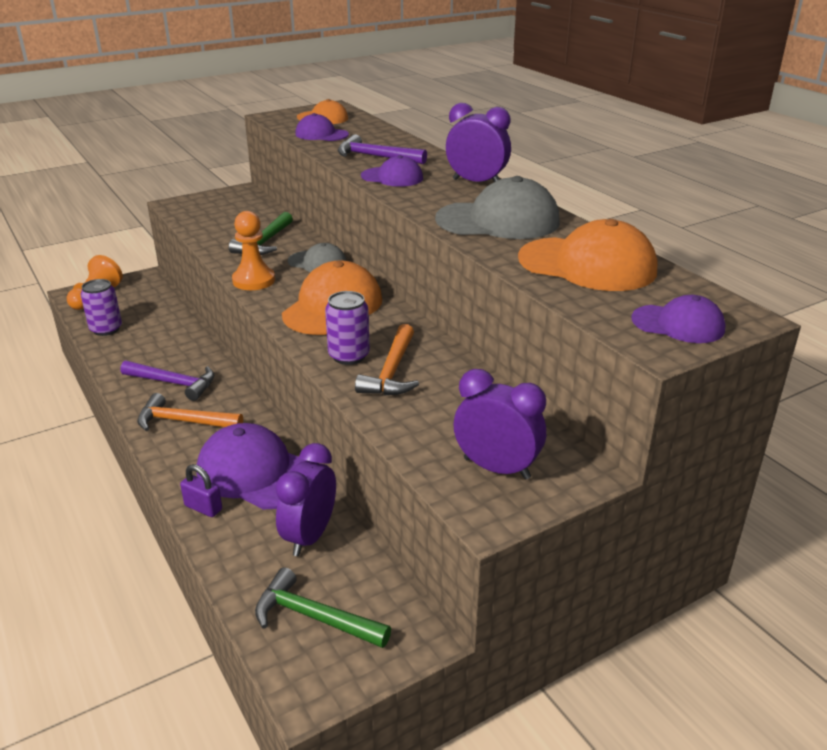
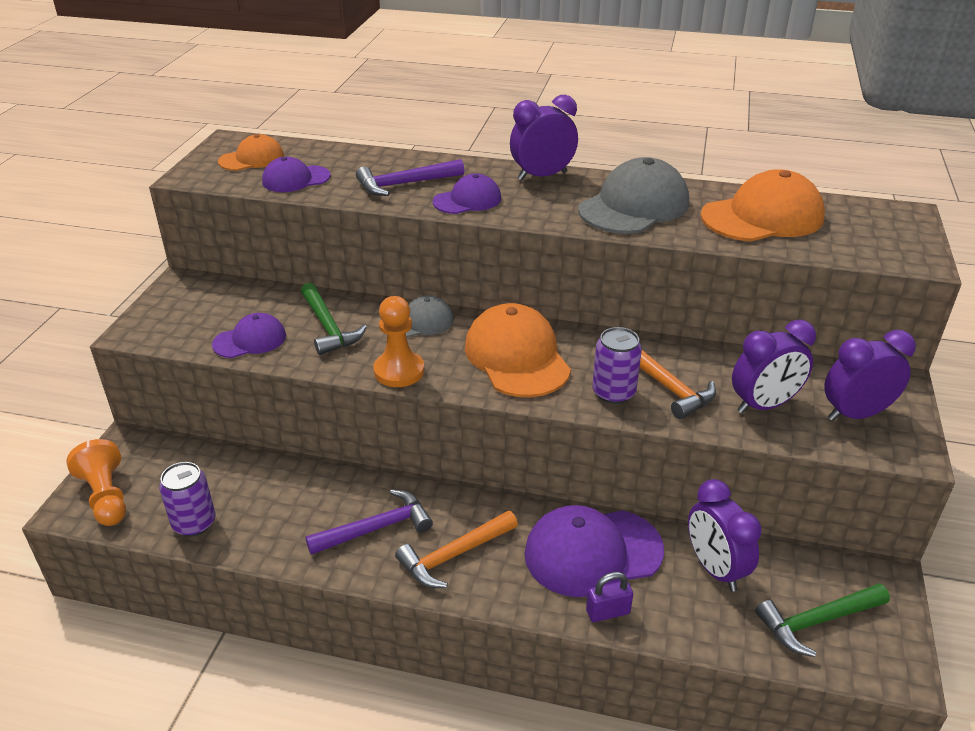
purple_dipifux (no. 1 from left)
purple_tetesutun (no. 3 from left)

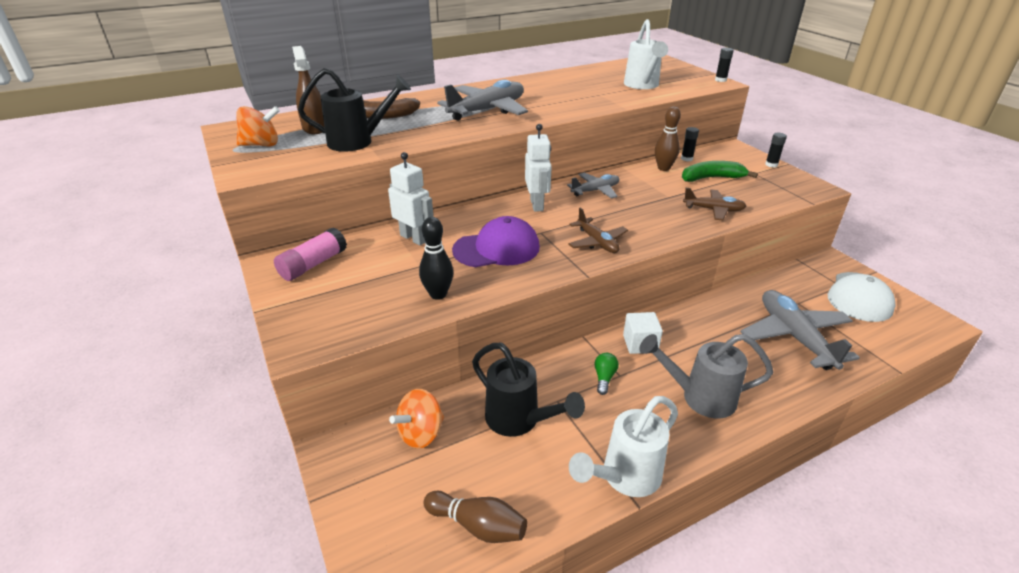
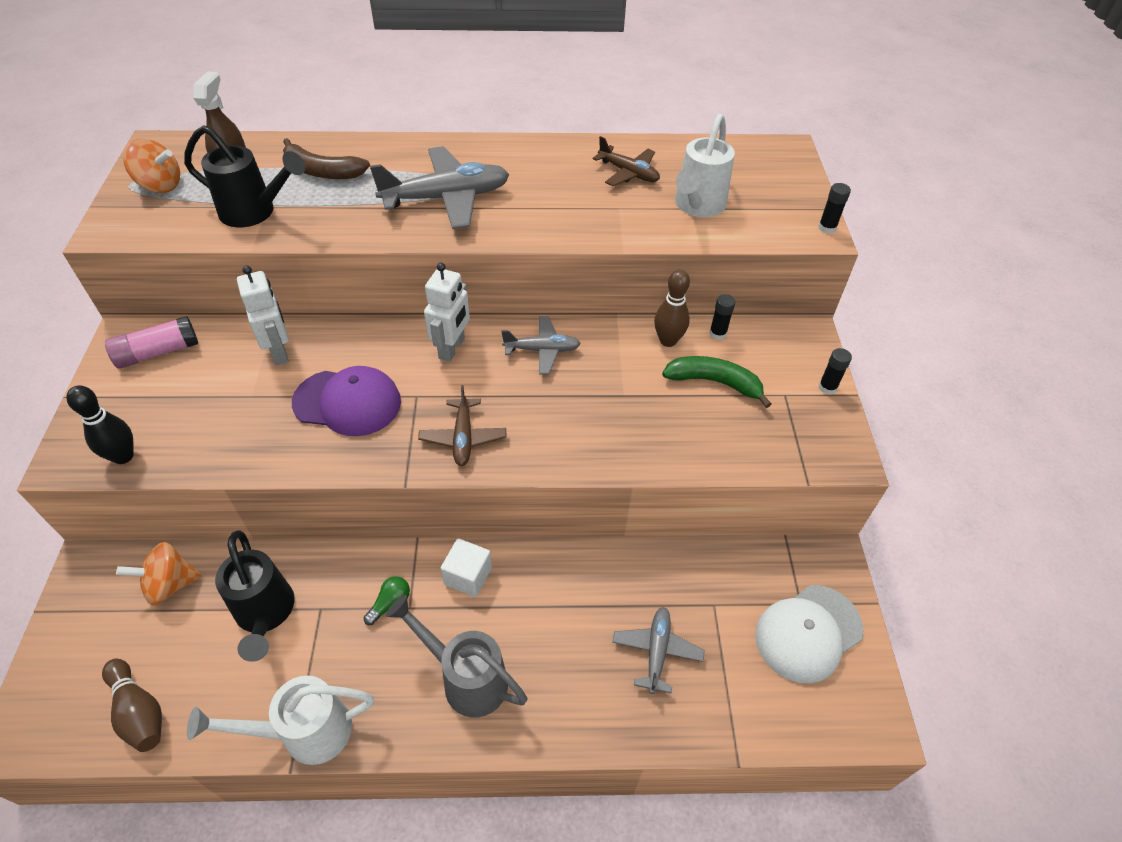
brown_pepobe (no. 2 from left)
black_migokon
grey_pepobe (no. 3 from left)

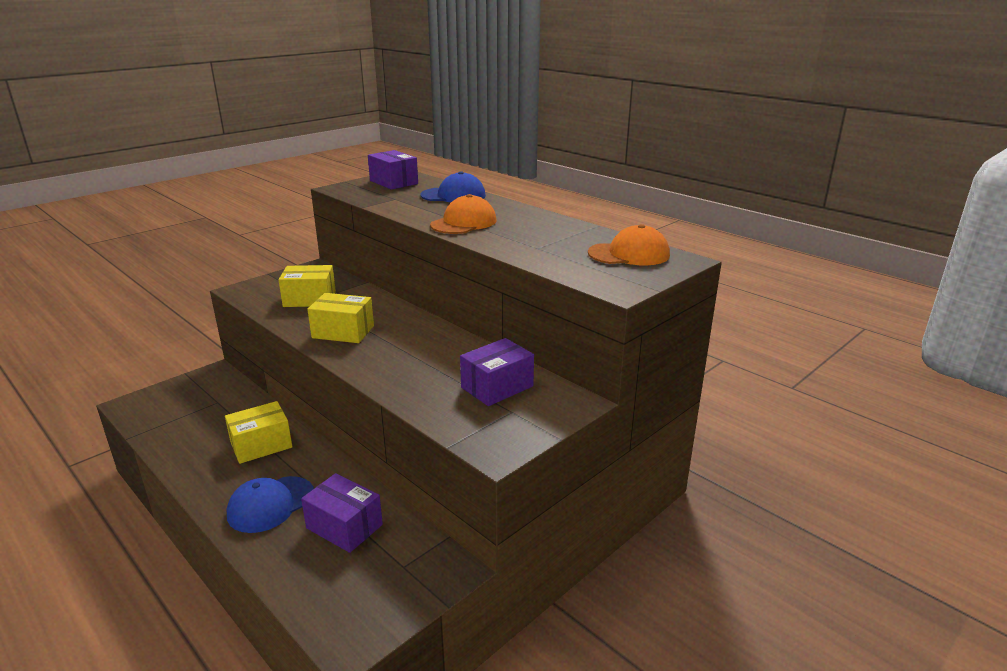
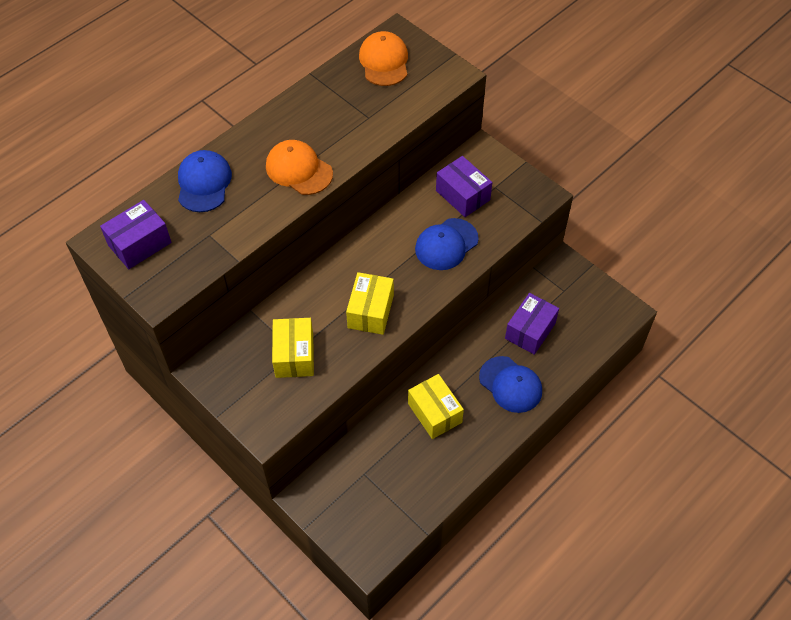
blue_dipifux (no. 2 from left)

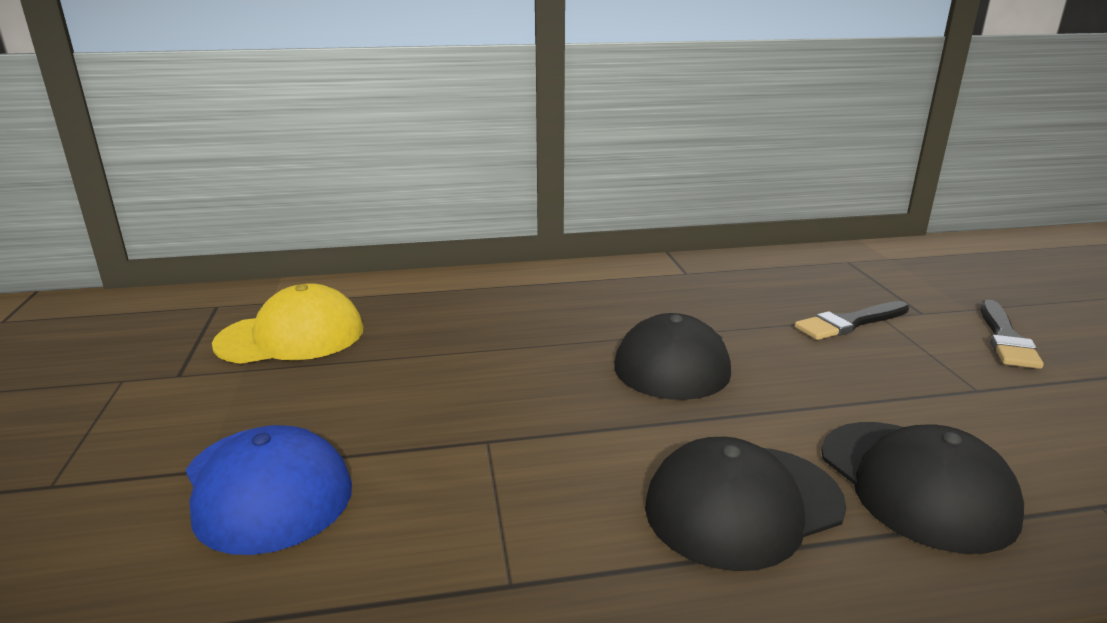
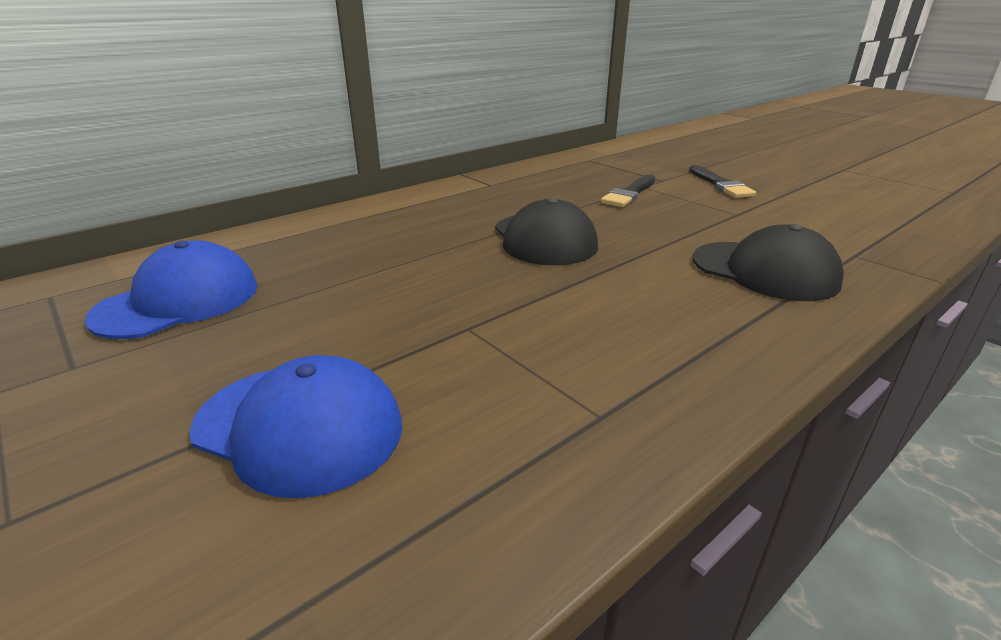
blue_dipifux (no. 1 from left)
black_dipifux (no. 2 from left in the first image)

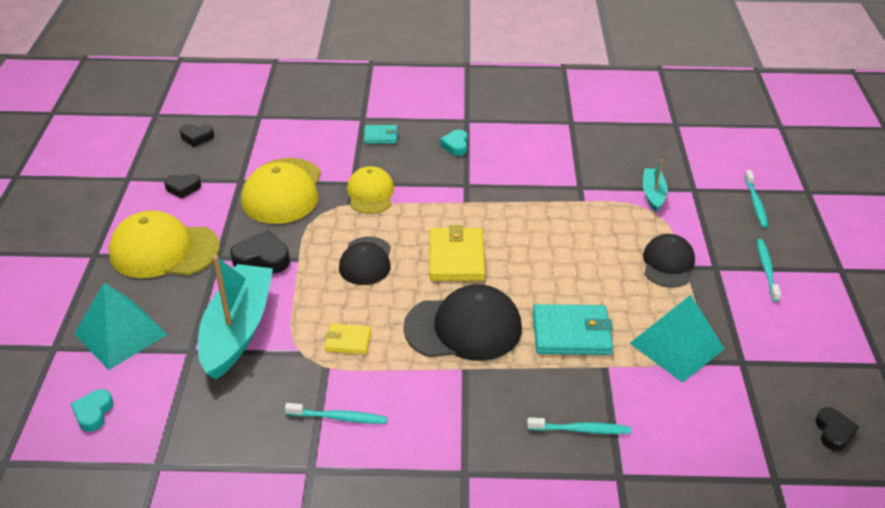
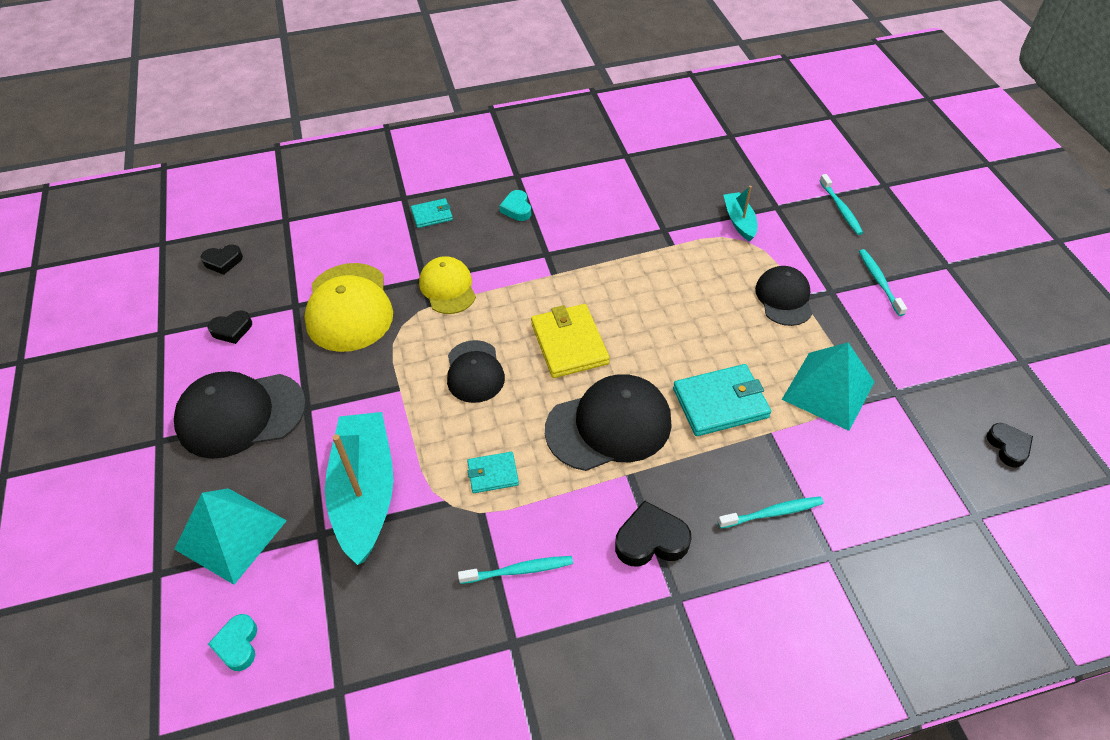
black_dipifux (no. 1 from left)
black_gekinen (no. 3 from left)
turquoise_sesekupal (no. 2 from left)

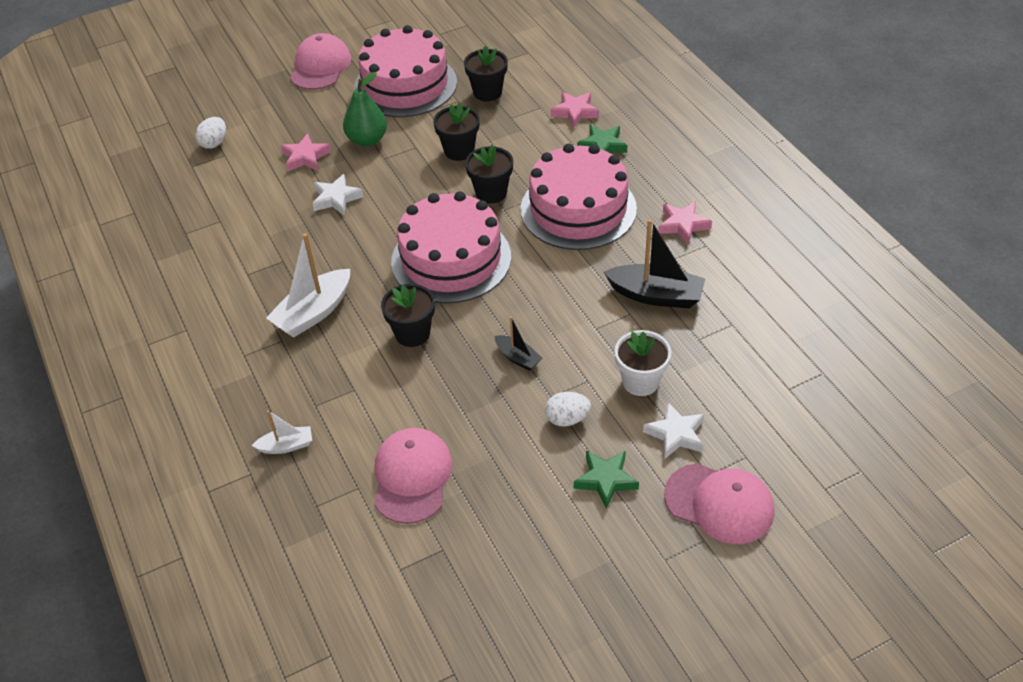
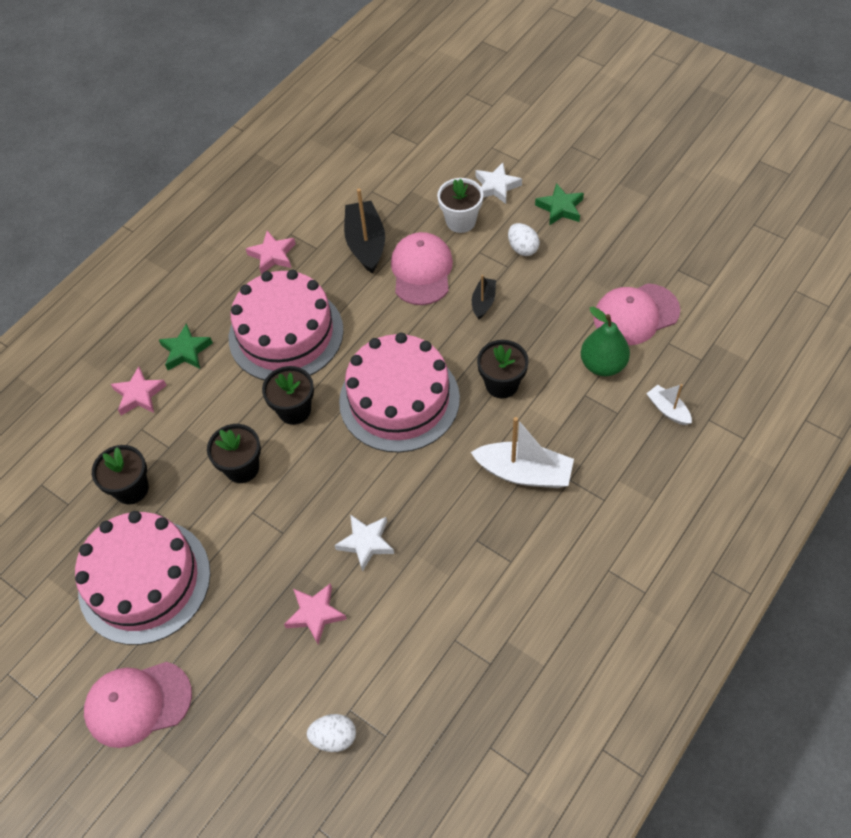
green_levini
pink_dipifux (no. 2 from left)

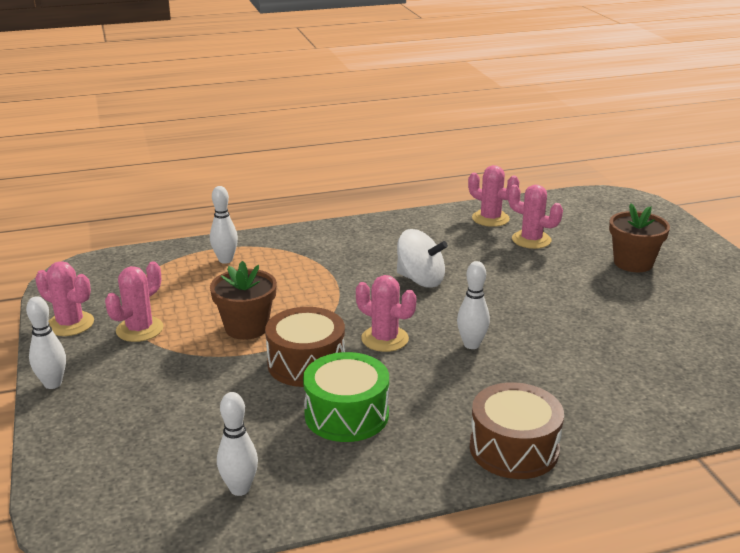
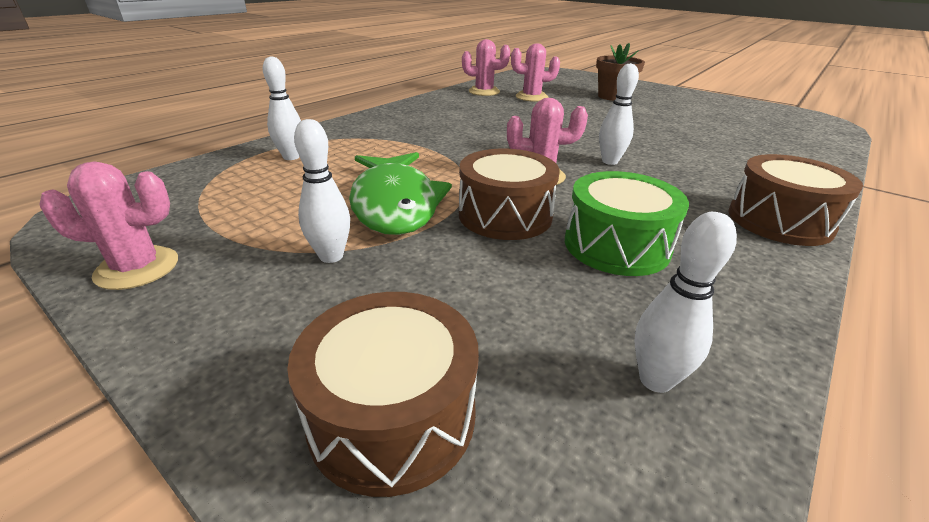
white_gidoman
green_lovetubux
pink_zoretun (no. 2 from left in the first image)
white_migokon (no. 2 from left)
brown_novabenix (no. 1 from left)

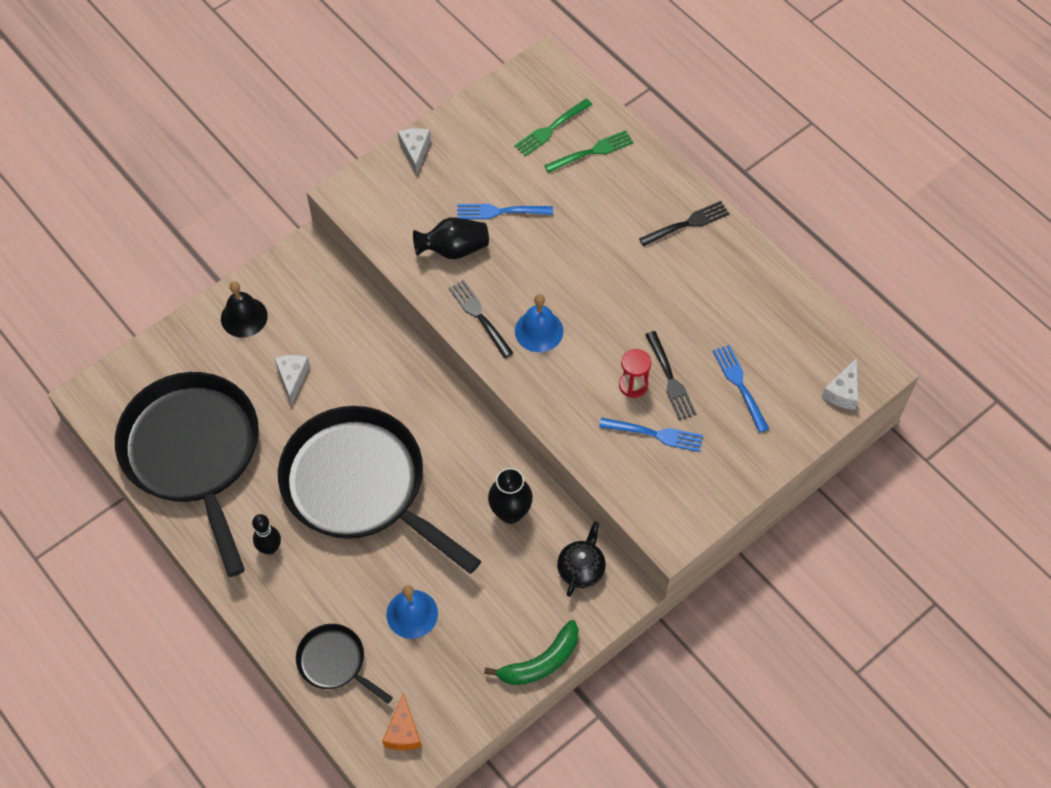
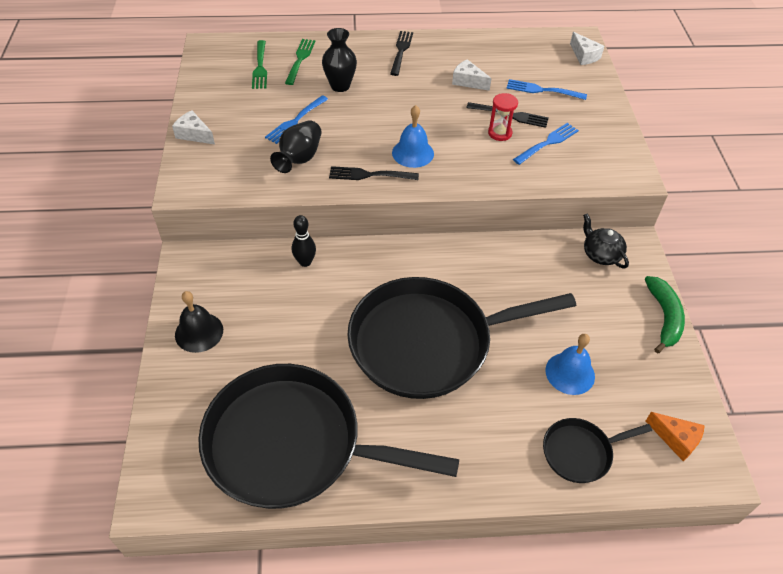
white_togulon (no. 2 from left)
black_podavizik (no. 2 from left)
black_migokon

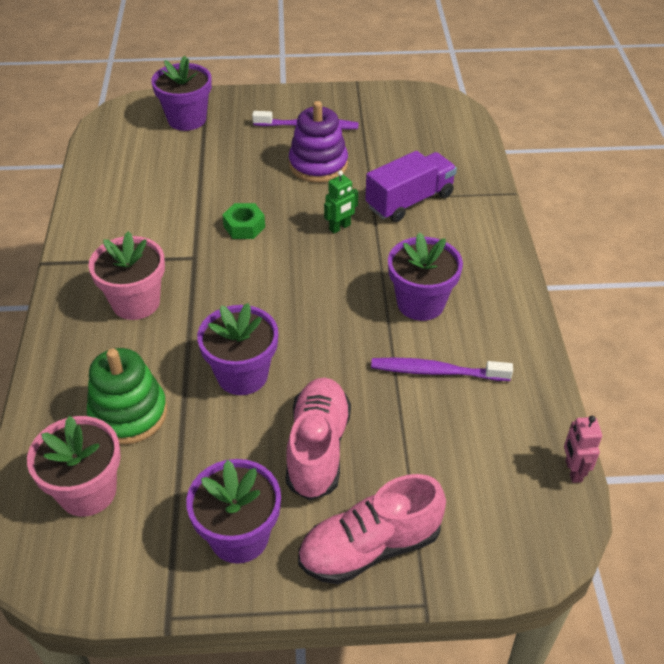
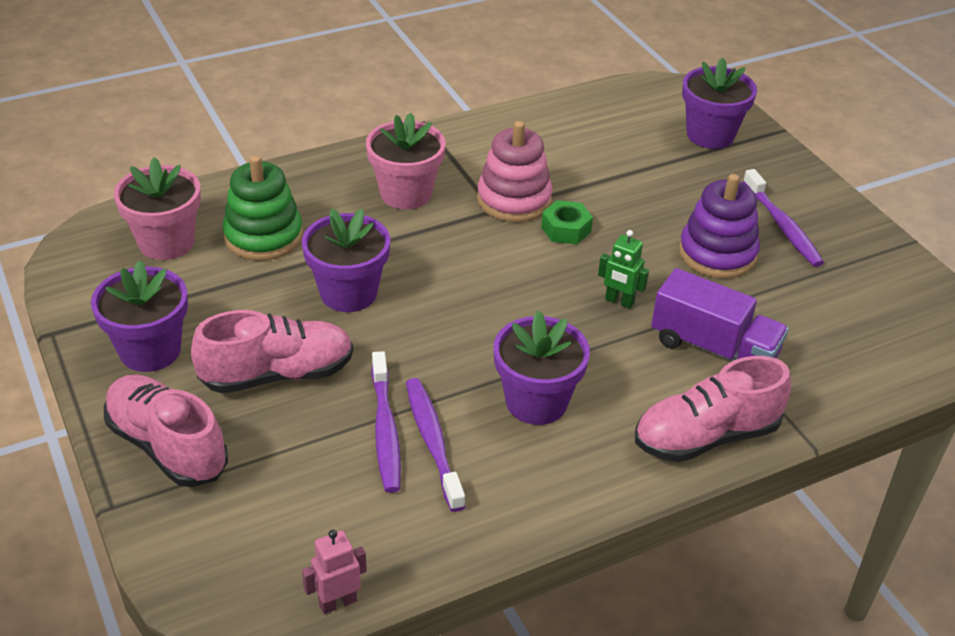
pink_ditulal
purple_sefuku (no. 1 from left)
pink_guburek (no. 3 from left)

